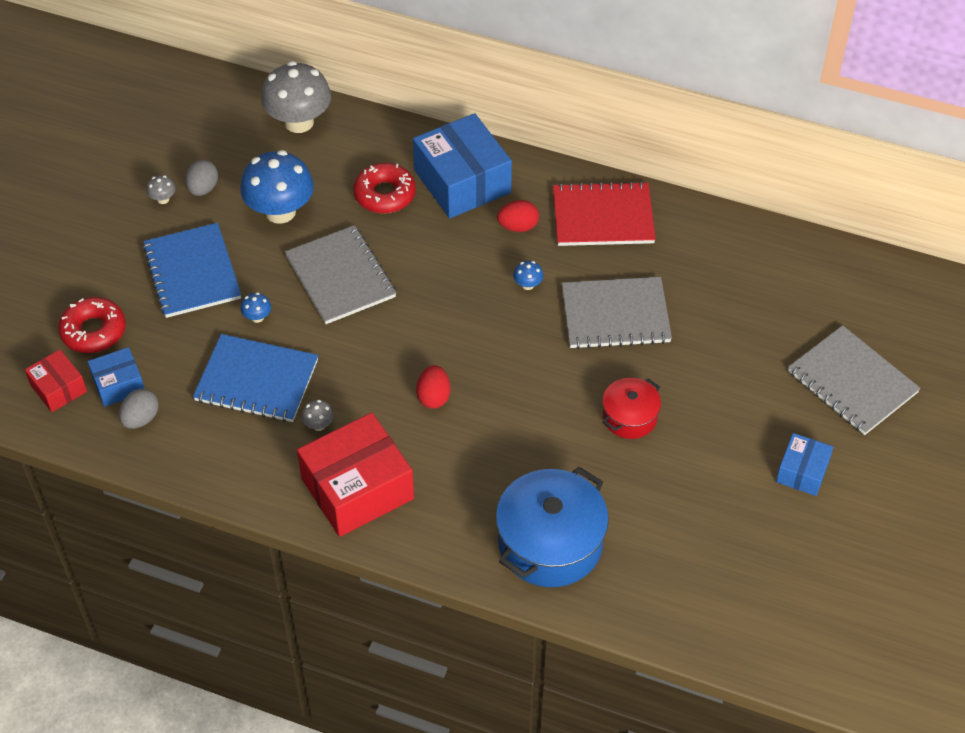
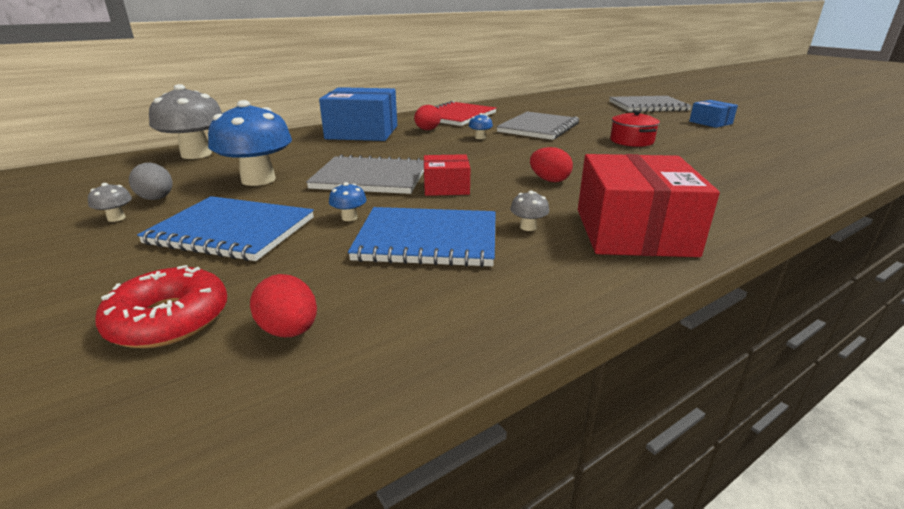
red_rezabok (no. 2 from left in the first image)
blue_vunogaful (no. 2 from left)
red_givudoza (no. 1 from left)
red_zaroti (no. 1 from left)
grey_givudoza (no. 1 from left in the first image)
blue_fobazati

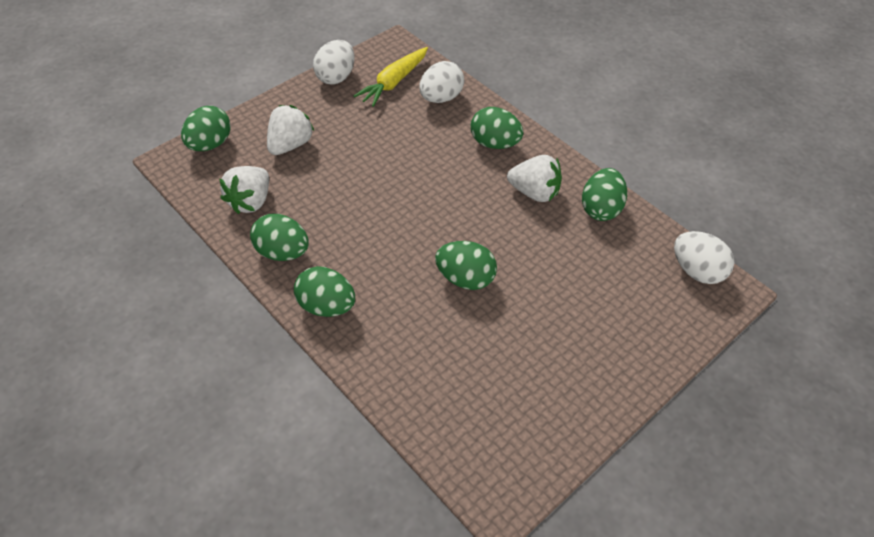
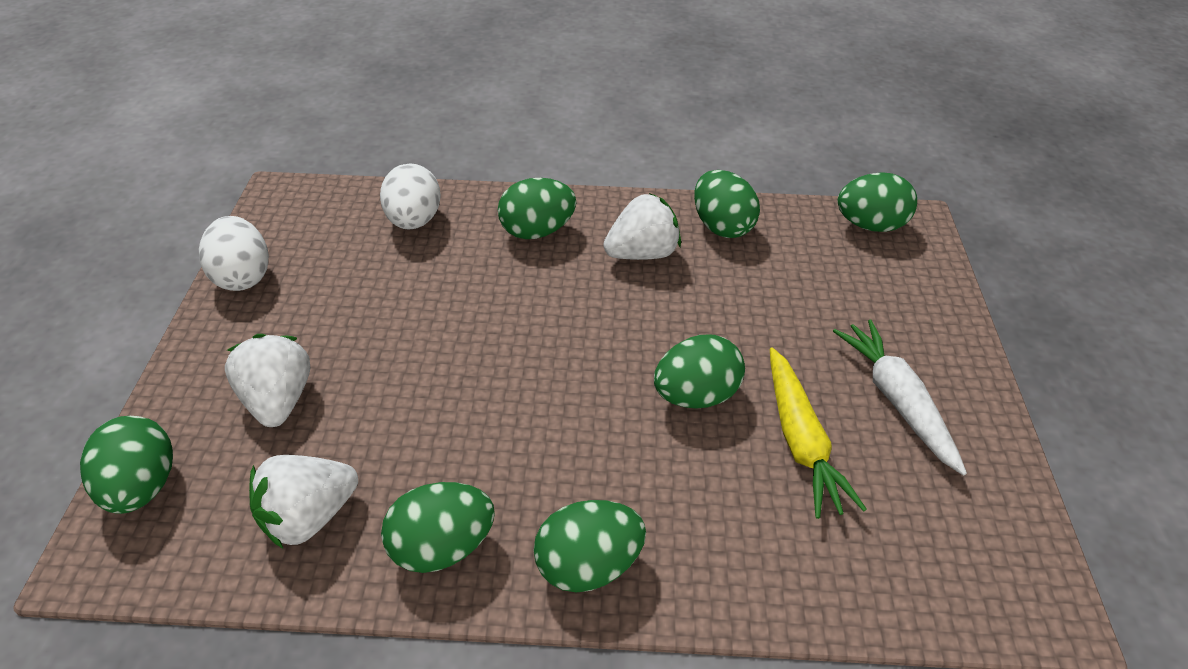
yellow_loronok
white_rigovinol (no. 2 from left)
green_givudoza (no. 7 from left)
white_loronok

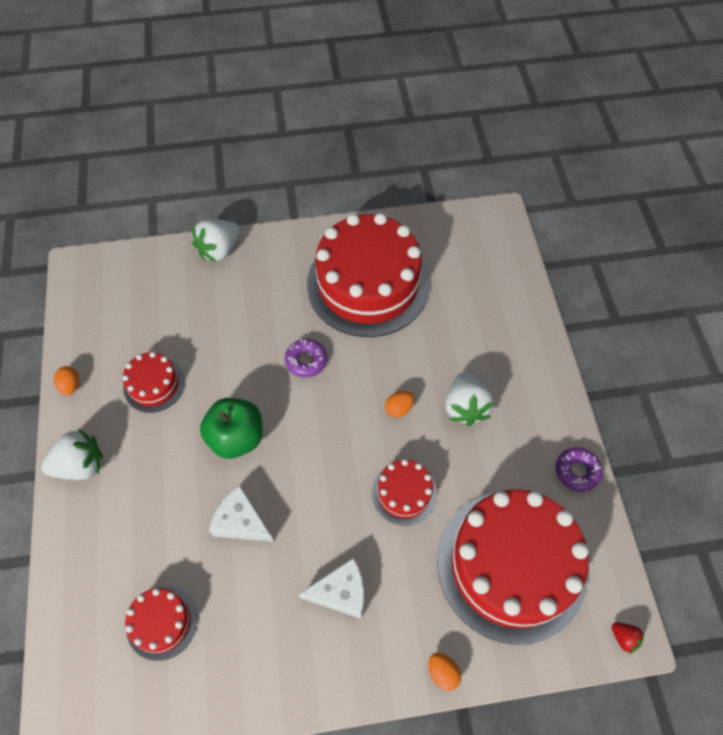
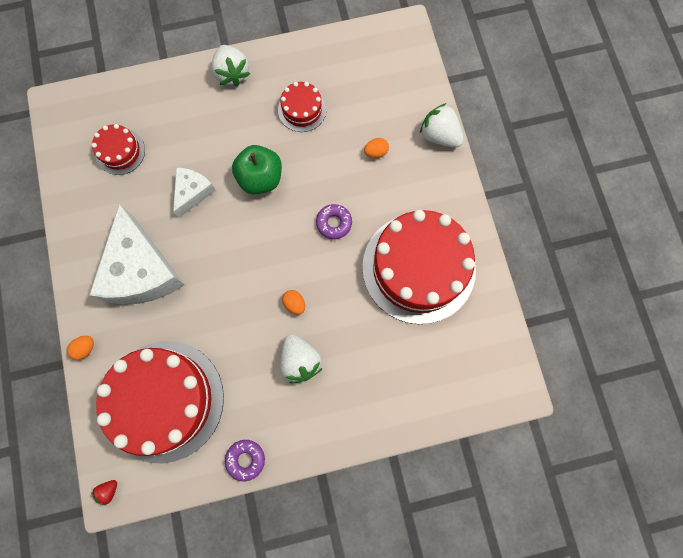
orange_givudoza (no. 3 from left)
white_rigovinol (no. 2 from left)
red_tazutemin (no. 4 from left in the first image)
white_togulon (no. 1 from left)

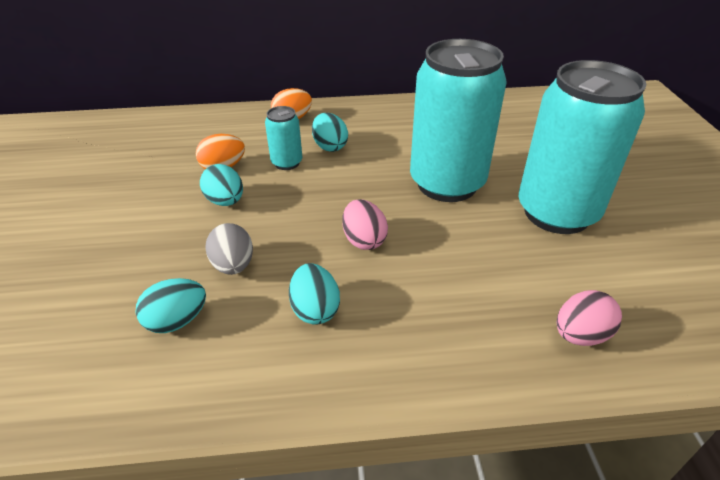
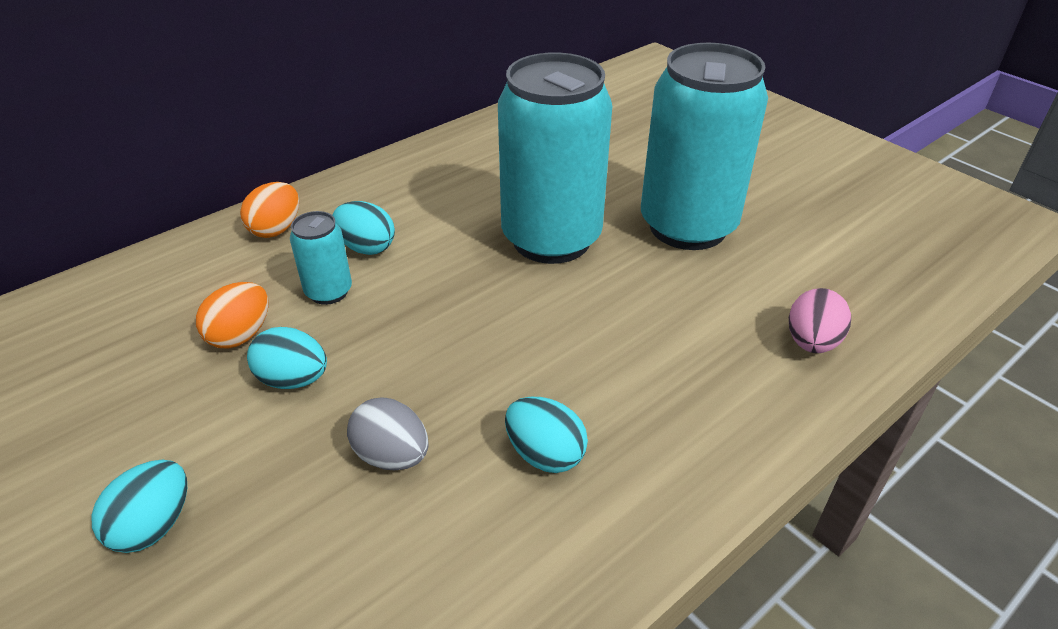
pink_givudoza (no. 1 from left in the first image)
turquoise_givudoza (no. 1 from left)

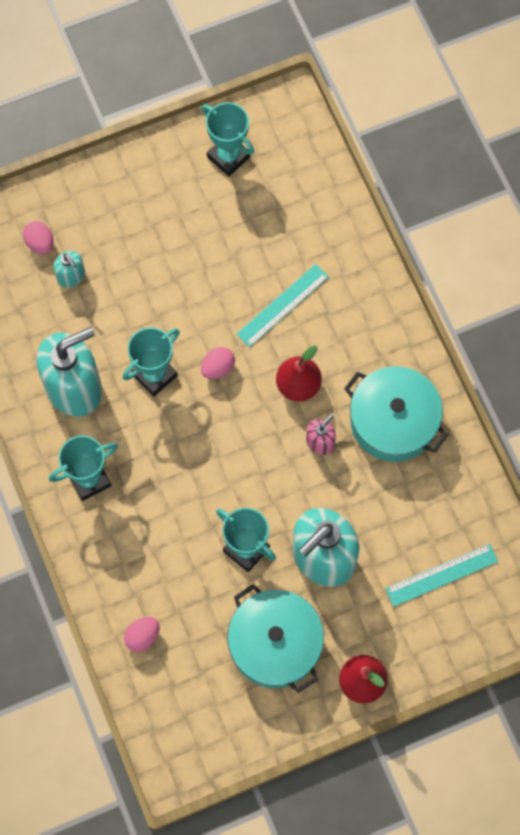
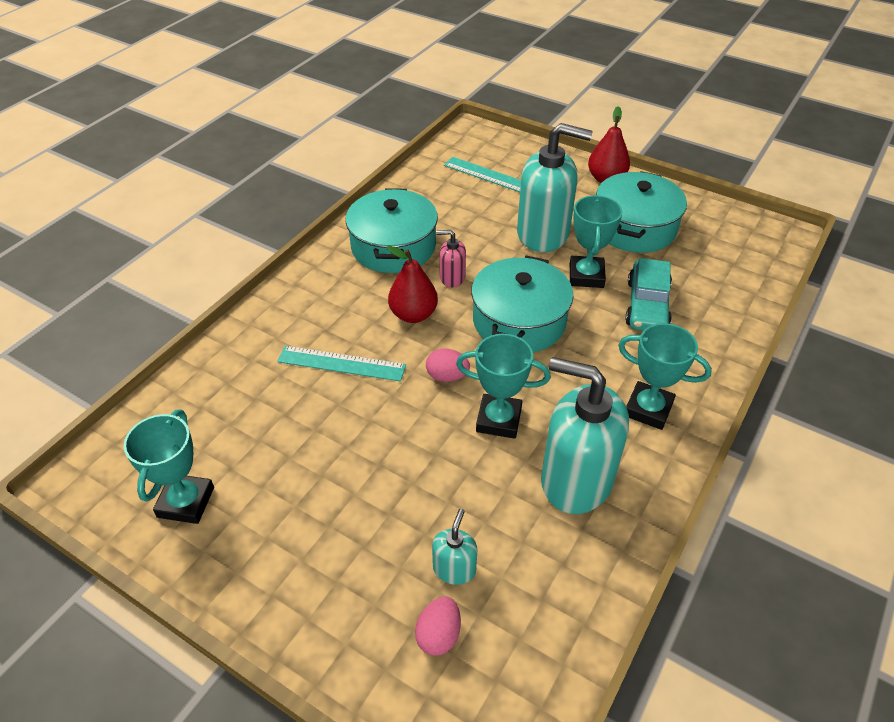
pink_givudoza (no. 2 from left in the first image)
turquoise_fobazati (no. 2 from left)
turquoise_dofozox

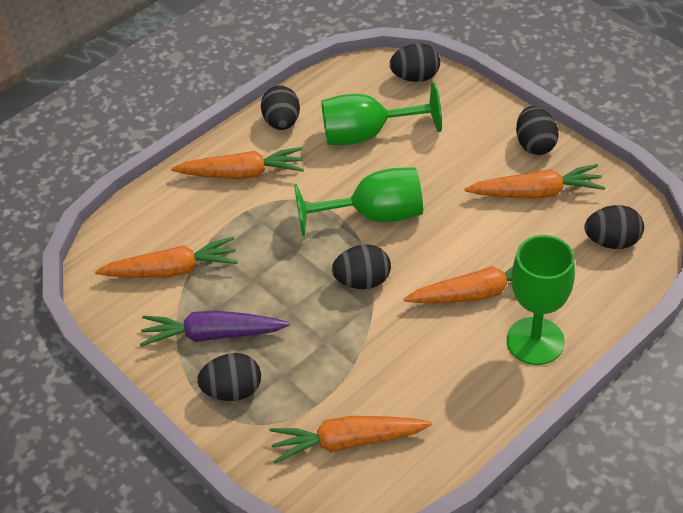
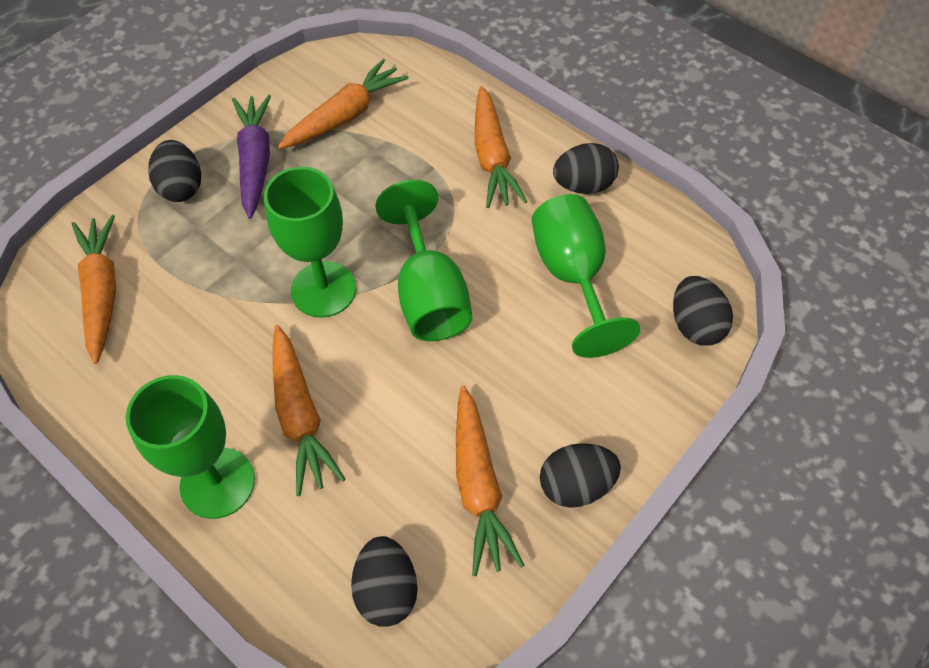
orange_loronok (no. 3 from left)
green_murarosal (no. 2 from left)

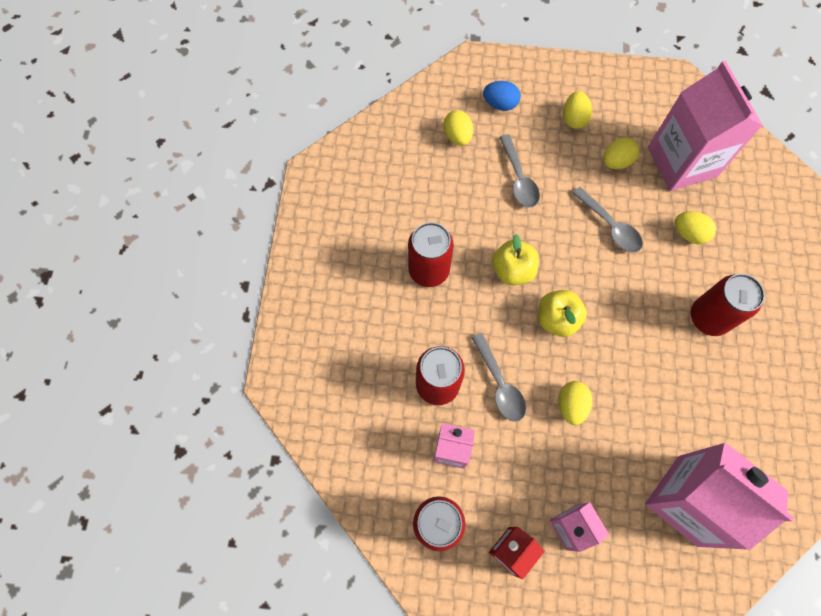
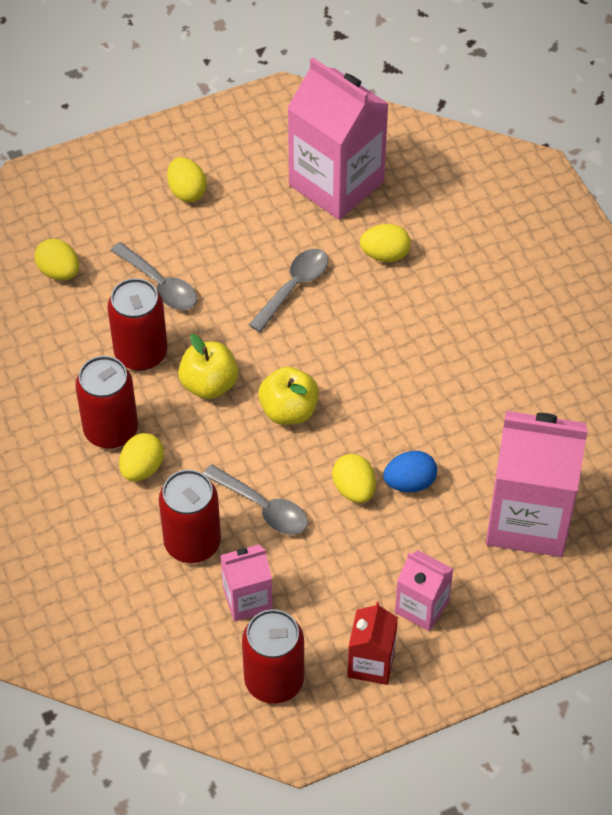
blue_givudoza
yellow_givudoza (no. 2 from left)
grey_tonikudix (no. 3 from left)
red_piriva (no. 2 from left)

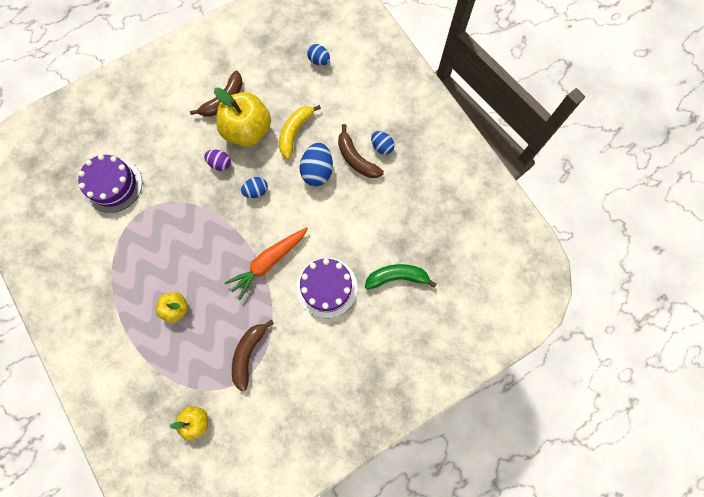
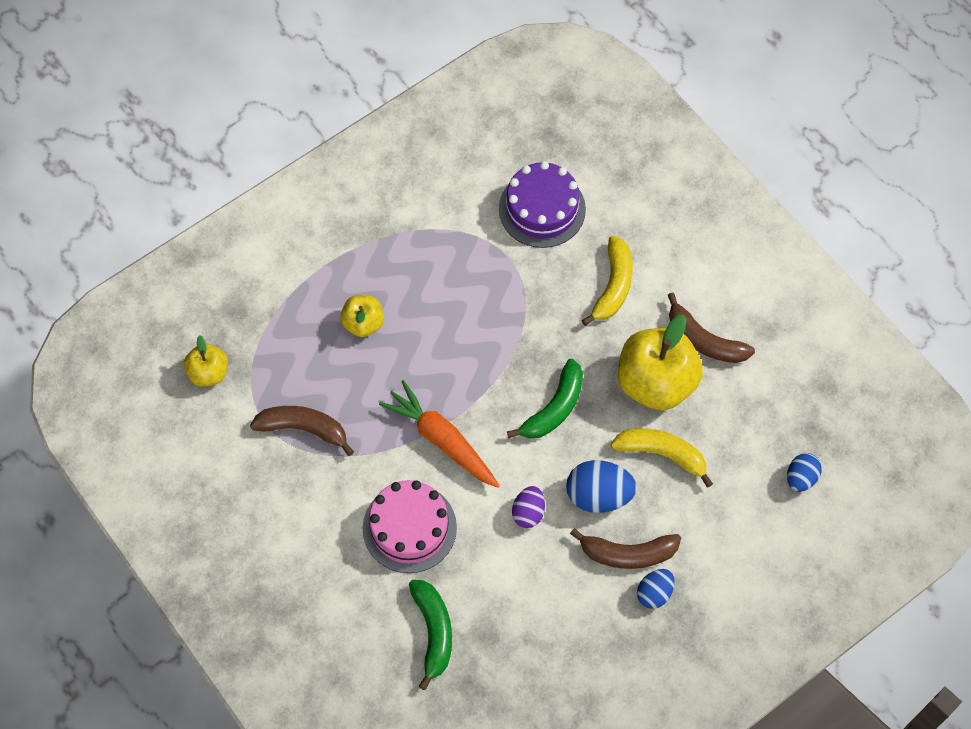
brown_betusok (no. 2 from left)
purple_givudoza
green_betusok (no. 2 from left)
pink_tazutemin
yellow_betusok (no. 1 from left)

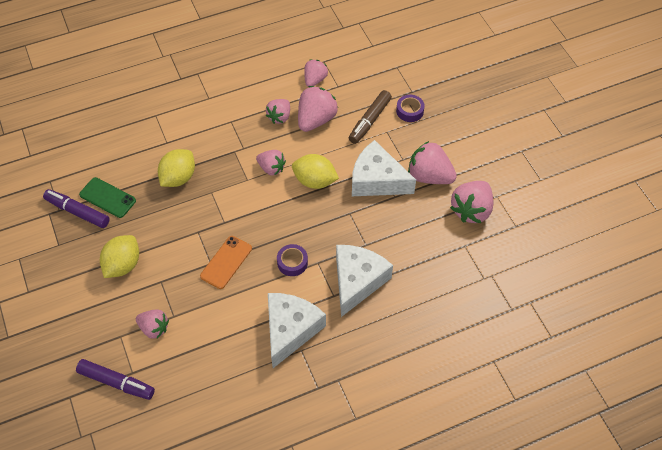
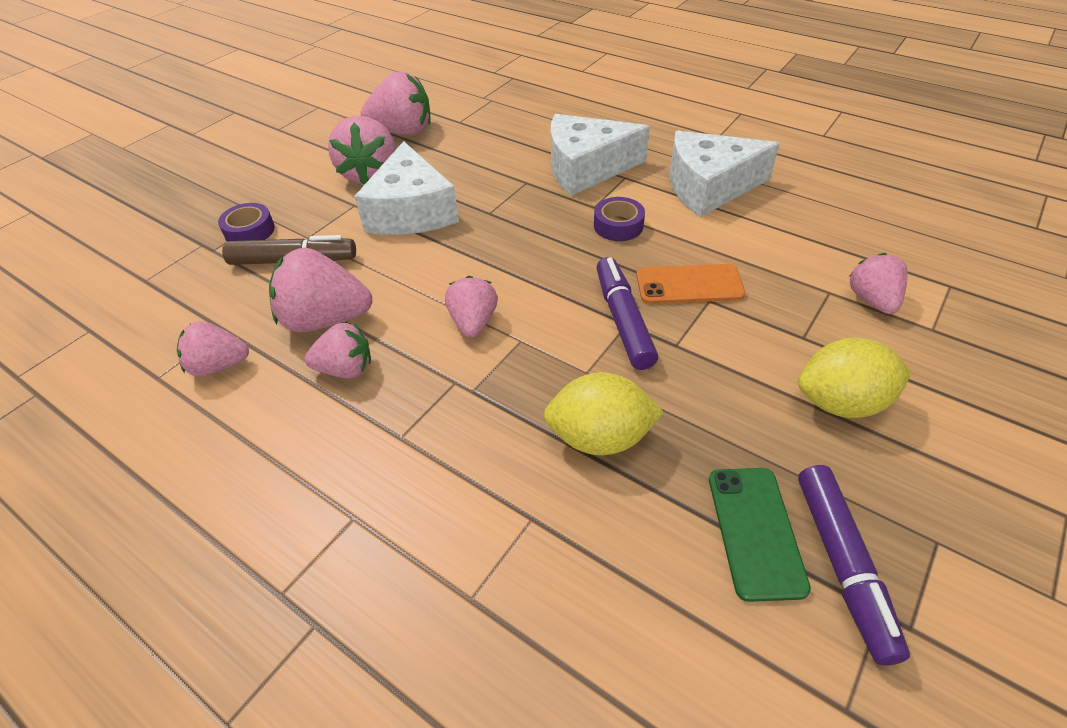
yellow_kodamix (no. 3 from left in the first image)
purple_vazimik (no. 1 from left)

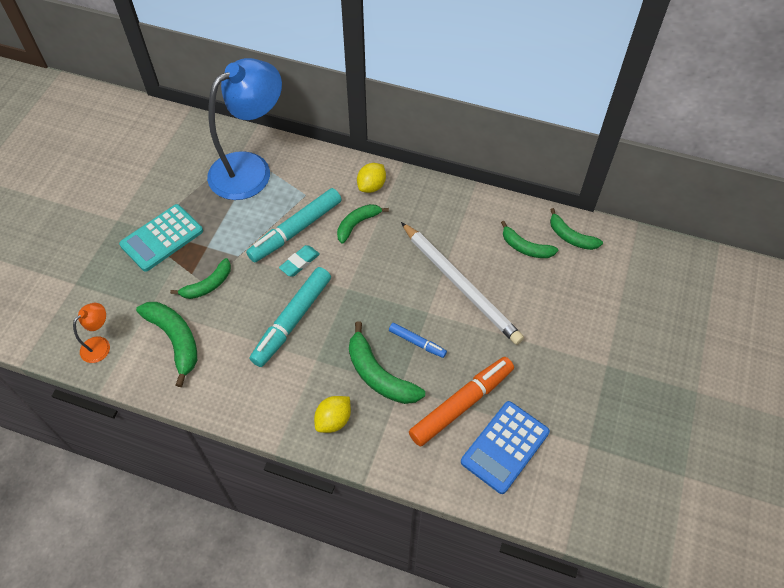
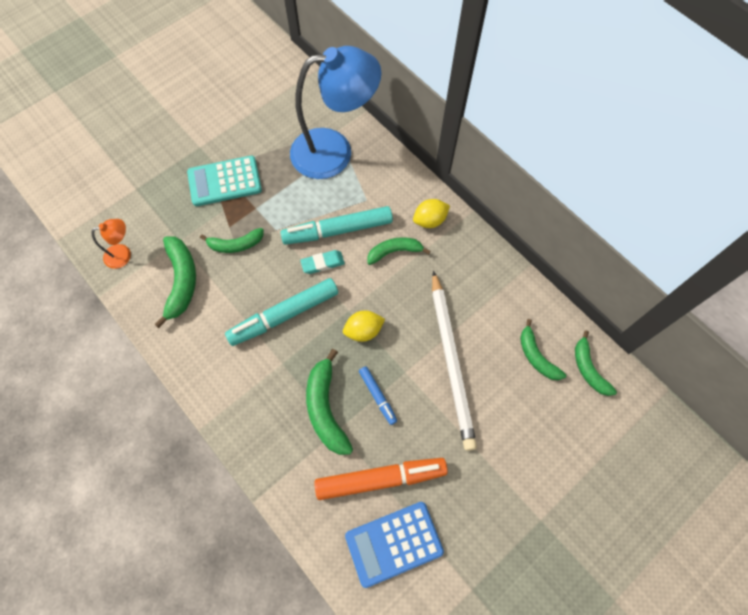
yellow_kodamix (no. 1 from left)

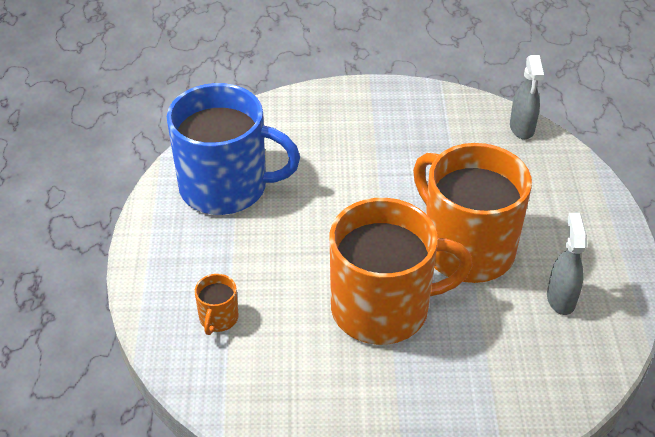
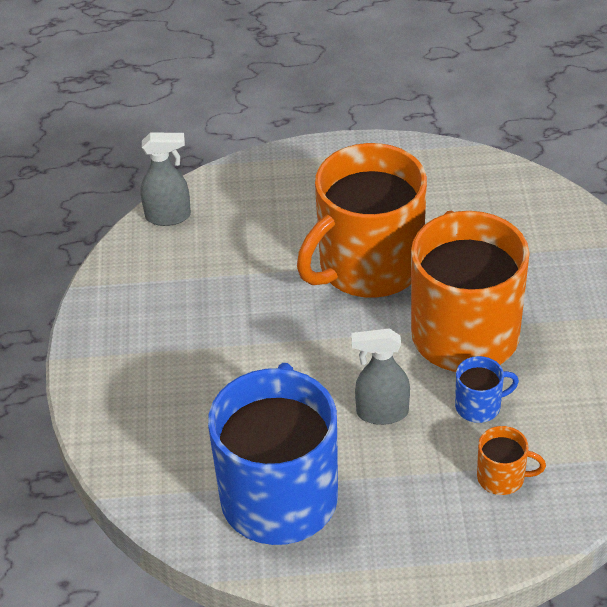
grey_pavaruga (no. 2 from left)
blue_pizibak (no. 2 from left)

